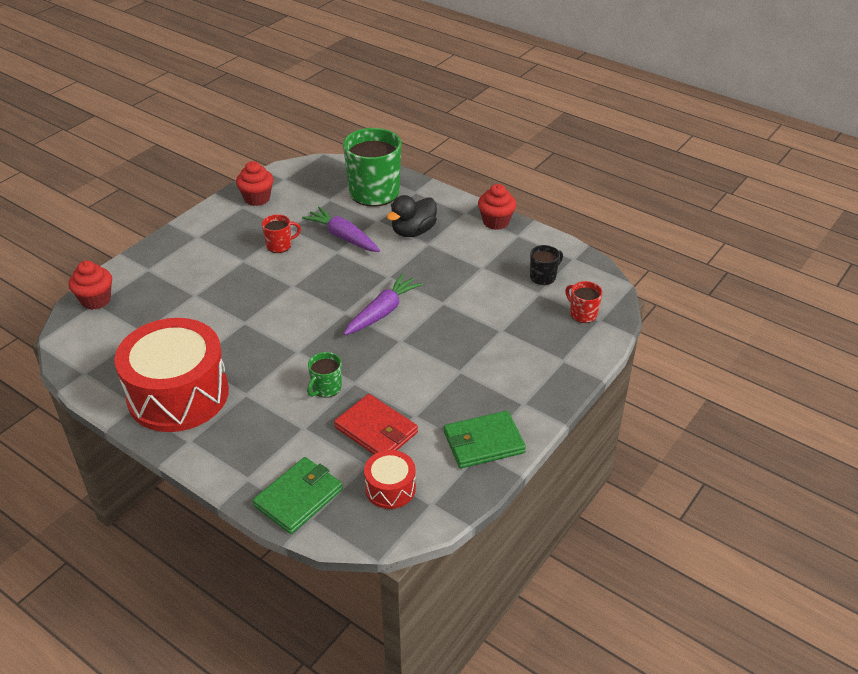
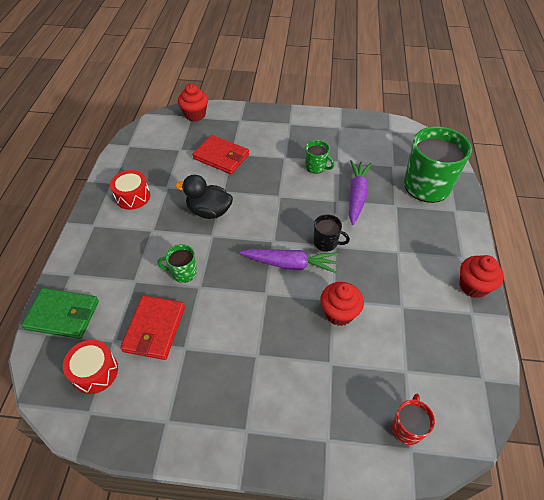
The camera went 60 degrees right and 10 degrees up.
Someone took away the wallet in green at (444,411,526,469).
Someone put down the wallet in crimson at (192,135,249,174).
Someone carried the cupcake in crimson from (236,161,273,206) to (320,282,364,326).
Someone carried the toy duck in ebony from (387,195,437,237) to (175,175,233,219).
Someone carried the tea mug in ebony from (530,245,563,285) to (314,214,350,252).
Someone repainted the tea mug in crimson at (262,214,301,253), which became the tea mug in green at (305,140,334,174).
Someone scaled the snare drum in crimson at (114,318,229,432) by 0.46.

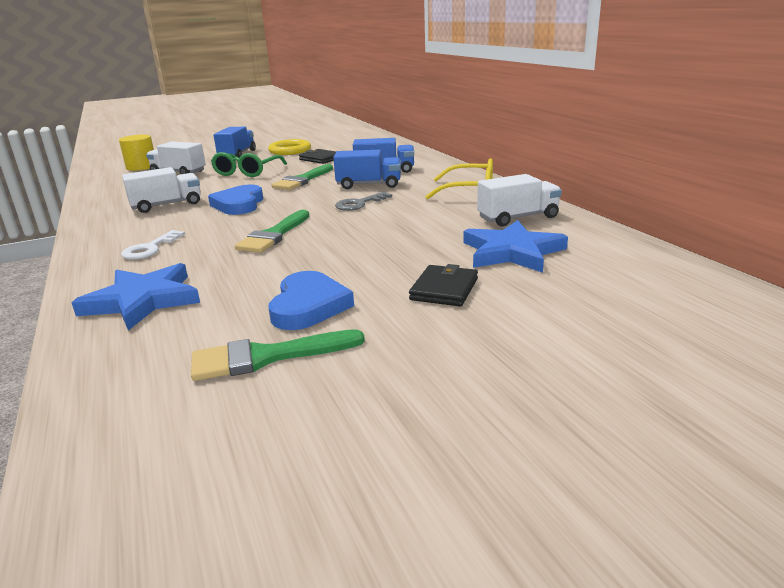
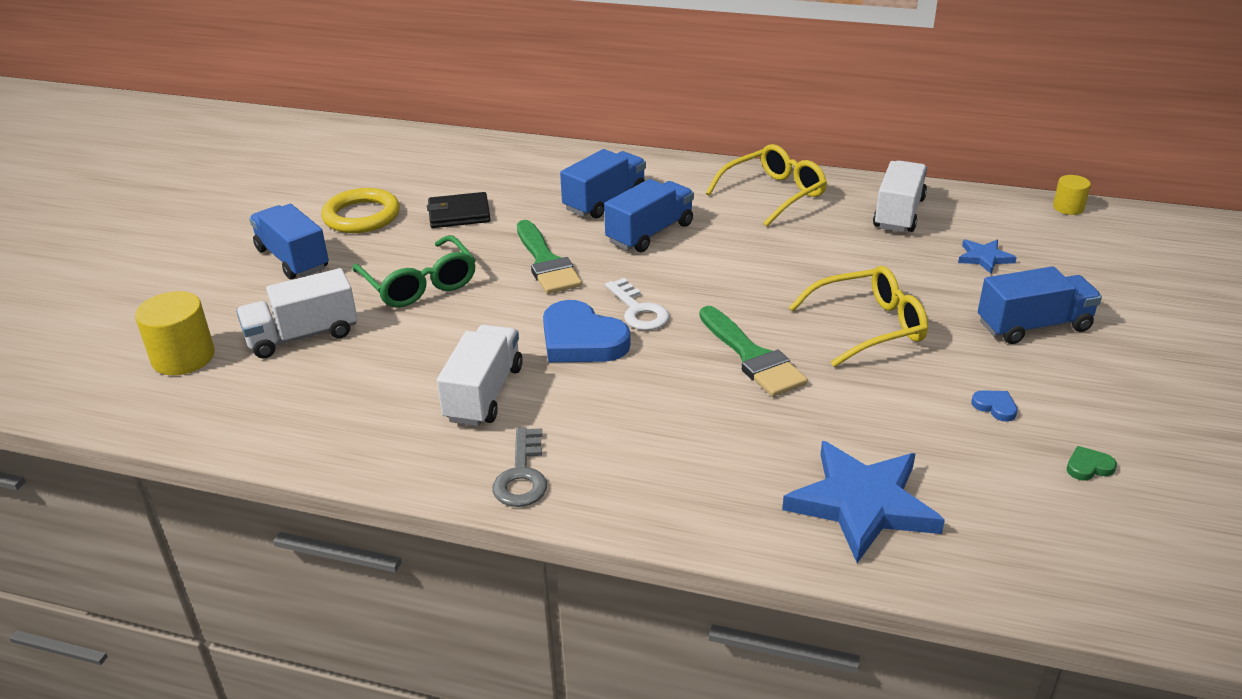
The camera went 50 degrees left and 10 degrees up.
Someone put down the eyeglasses in golden at (789,266,928,367).
Someone put down the cylinder shape in golden at (1053,175,1091,215).
Someone carried the latchkey in snow-white from (121,230,185,260) to (605,278,669,330).
Someone carried the latchkey in gray from (335,192,392,211) to (492,428,547,507).
Someone swapped the paintbrush in green at (191,329,365,381) for the heart shape in green at (1067,446,1117,480).
Someone swapped the wallet in ebony at (409,264,478,306) for the truck in blue at (978,266,1102,344).
Someone scaled the heart shape in blue at (268,271,354,330) by 0.42.
Someone scaled the star shape in blue at (463,220,568,273) by 0.49.

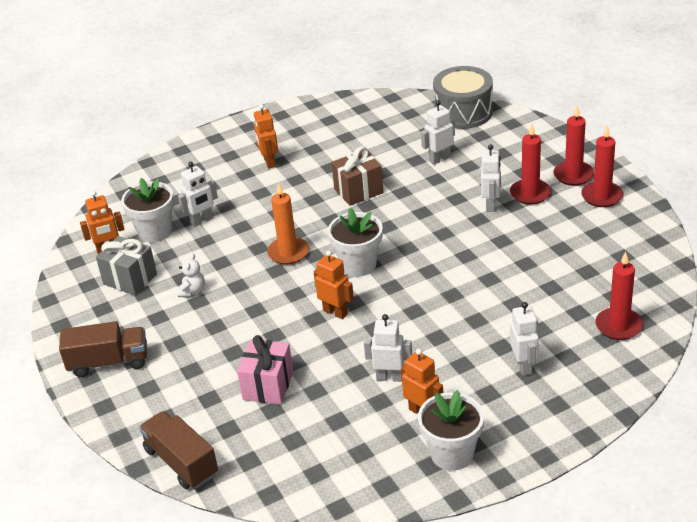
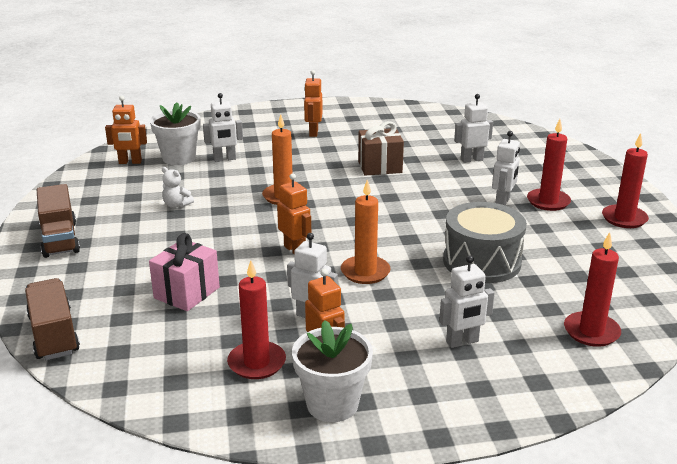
The camera went 15 degrees right and 10 degrees down.
Someone took away the wrapped gift in gray at (96,236,157,296).
Someone took away the plant pot in snow-white at (328,208,383,277).
Someone put down the wax candle in bright orange at (341,180,391,284).
Someone carried the snare drum in gray from (433,66,493,129) to (443,202,527,283).
Someone carried the wax candle in crimson from (554,106,594,186) to (227,260,286,379).
Someone rotated the truck in brown at (59,321,147,377) by 60 degrees clockwise.
Someone rotated the teddy in snow-white at (177,254,205,297) by 90 degrees clockwise.
Someone rotated the robot figure in snow-white at (510,302,539,376) by 60 degrees clockwise.

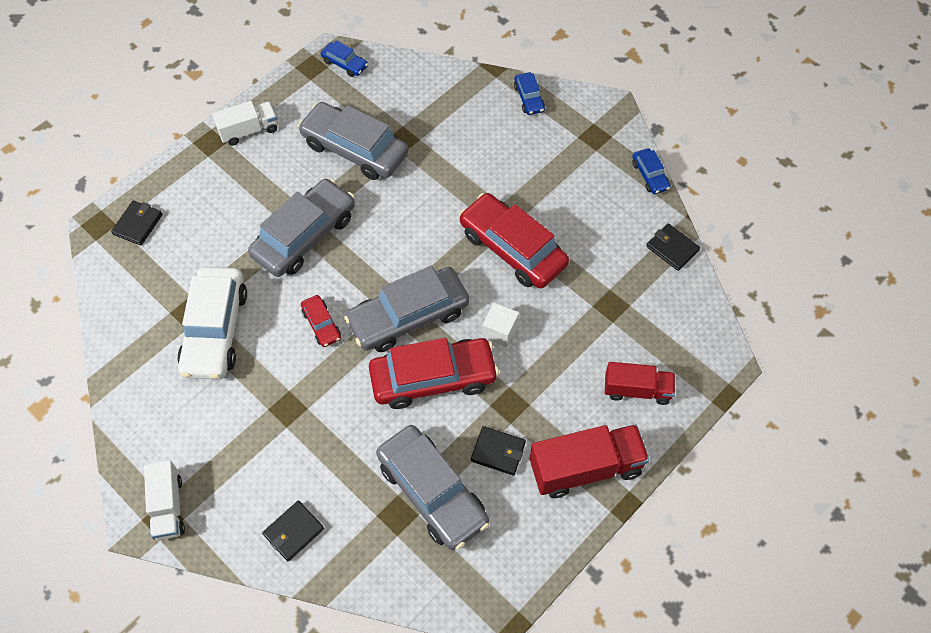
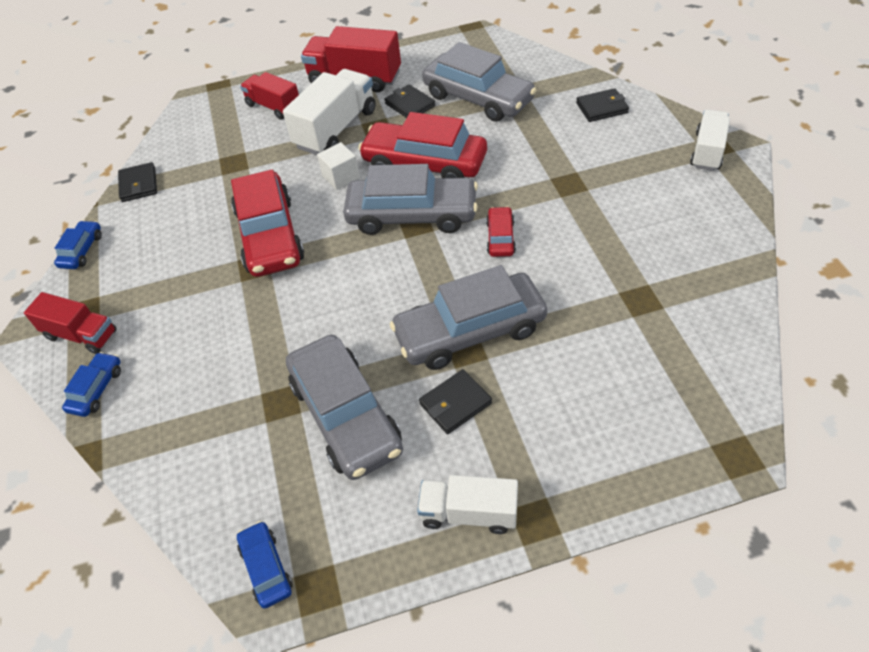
The camera went 145 degrees left and 10 degrees down.
Someone took away the automobile in snow-white at (177,267,247,379).
Someone put down the truck in crimson at (24,292,117,354).
Someone put down the truck in snow-white at (283,69,376,155).
Someone carried the wallet in ebony from (111,200,162,246) to (419,369,492,434).
Someone rotated the automobile in gray at (376,425,489,550) by 135 degrees clockwise.

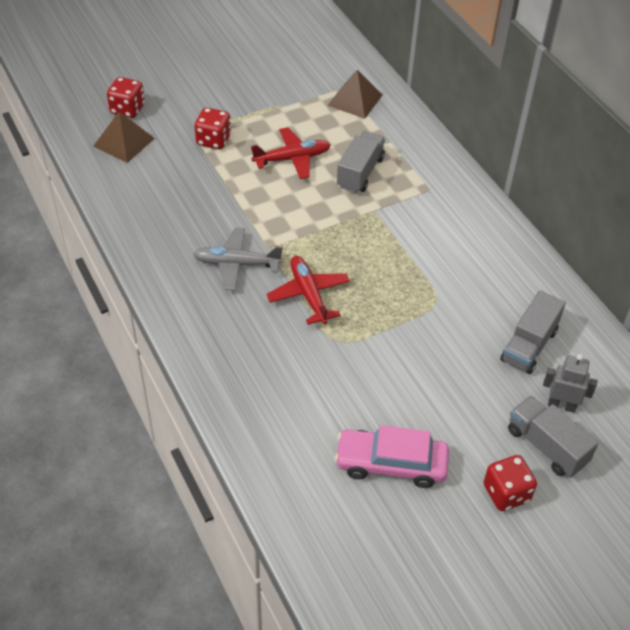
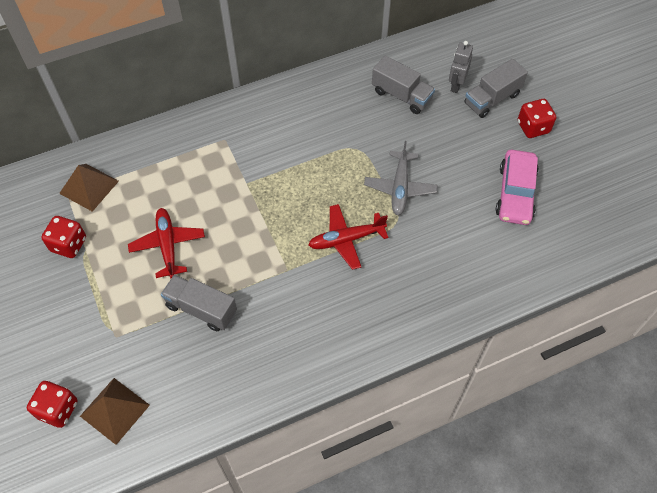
The camera went 85 degrees left and 10 degrees up.
Someone carried the plane in gray from (193,227,283,290) to (364,141,437,215).
Someone carried the dice in crimson from (195,108,231,149) to (41,216,86,258).
Someone carried the truck in gray from (337,131,385,193) to (161,275,237,331).

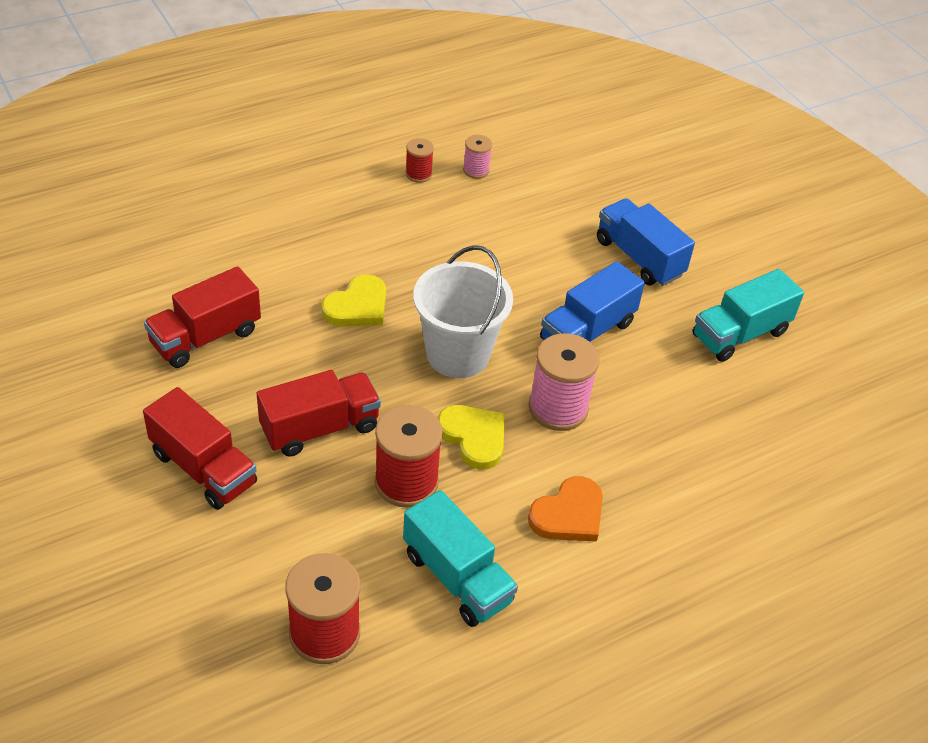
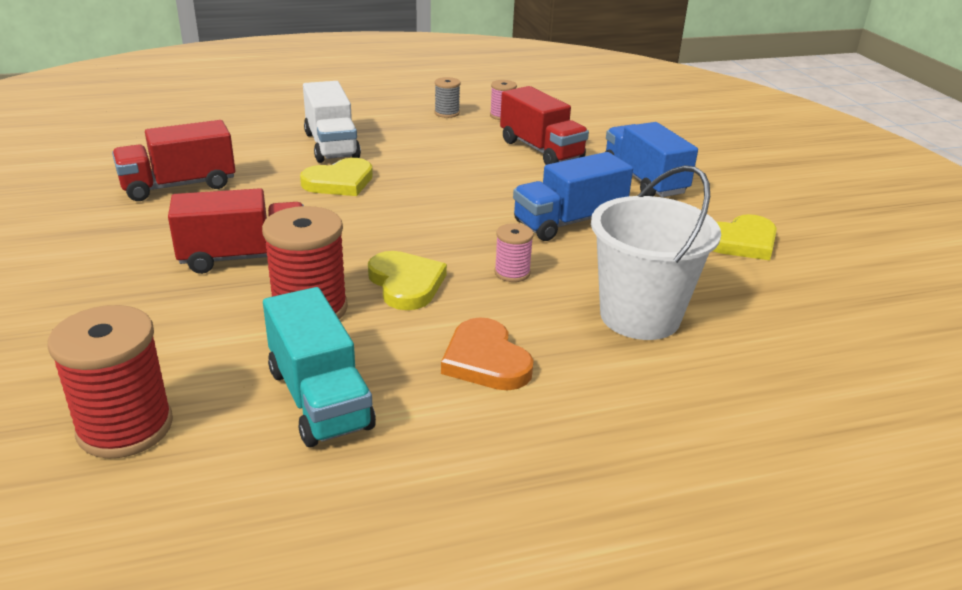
The camera went 15 degrees right and 15 degrees down.
Someone put down the truck in snow-white at (303,81,361,163).
Someone carried the truck in crimson from (143,387,257,510) to (500,86,589,165).
Someone carried the pail in snow-white from (413,245,513,378) to (591,165,721,340).
Someone swapped the truck in turquoise at (692,269,804,362) for the heart shape in golden at (713,214,777,260).
Someone repainted the bobbin in crimson at (406,138,434,183), which became the bobbin in gray at (435,77,460,118).
Someone rotated the heart shape in bright orange at (528,476,603,542) by 90 degrees clockwise.
Someone scaled the bobbin in rosy at (529,333,599,431) by 0.53.

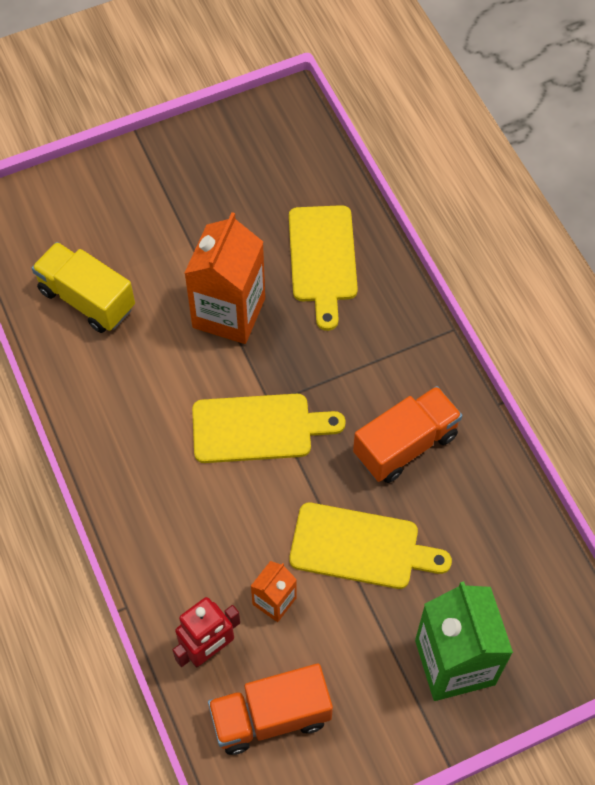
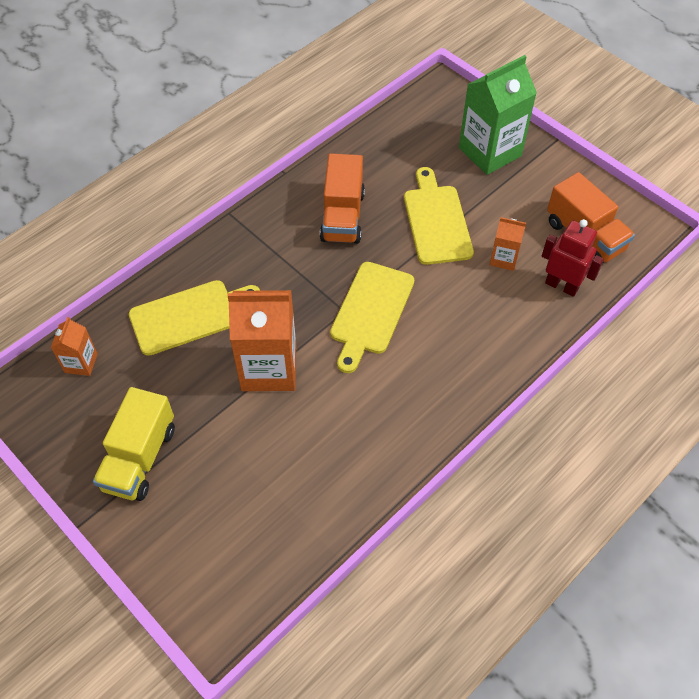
The camera went 110 degrees left and 5 degrees down.
Someone put down the carton in bright orange at (51,317,98,376).
Someone carried the truck in golden from (32,242,135,333) to (93,387,175,501).
Someone rotated the chopping board in golden at (192,394,346,463) by 135 degrees counterclockwise.
Someone rotated the truck in bright orange at (353,386,462,483) by 120 degrees counterclockwise.

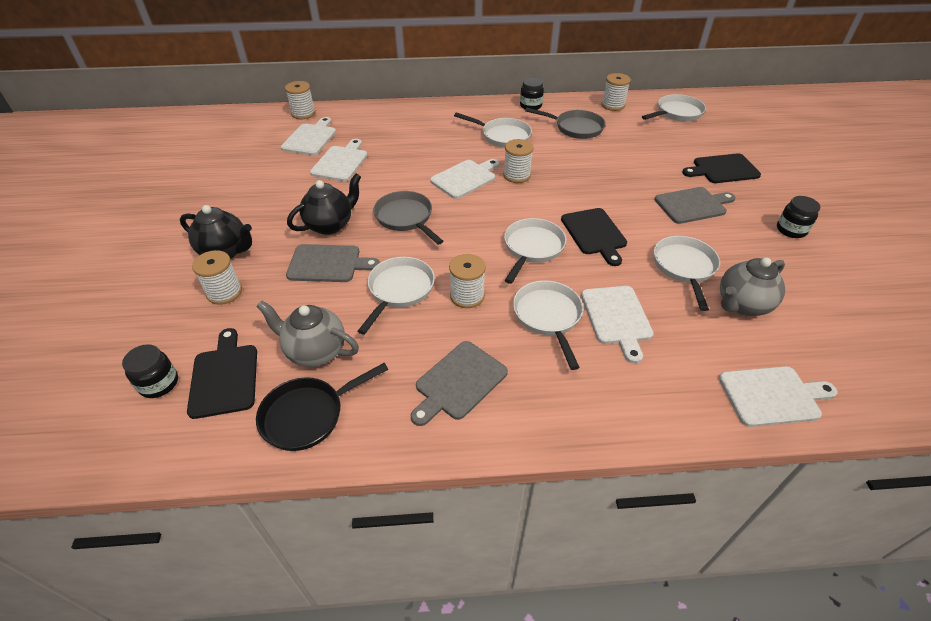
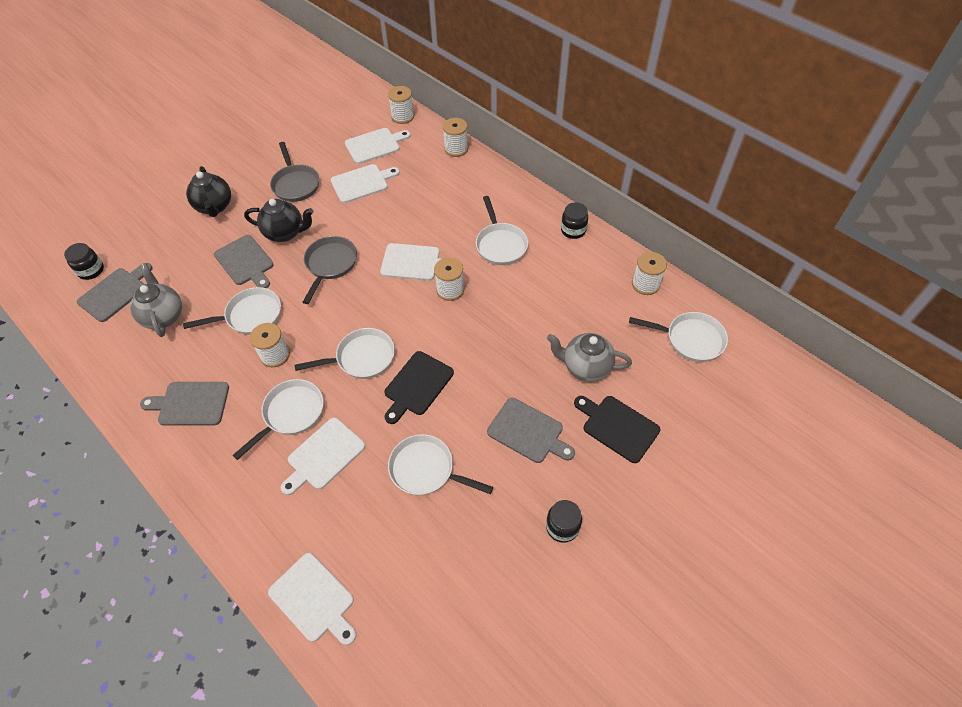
The camera went 50 degrees right and 10 degrees up.
Someone took away the frying pan in ebony at (256,363,388,451).
Someone carried the bobbin in snow-white from (192,250,242,305) to (443,118,468,157).
Someone carried the frying pan in gray from (525,108,605,139) to (270,142,319,202).
Someone carried the tea pot in gray from (720,257,785,316) to (547,333,632,382).
Someone repainted the chopping board in ebony at (187,328,257,419), which became the chopping board in gray at (77,263,153,322).
Someone rotated the frying pan in snow-white at (654,236,720,311) by 120 degrees counterclockwise.

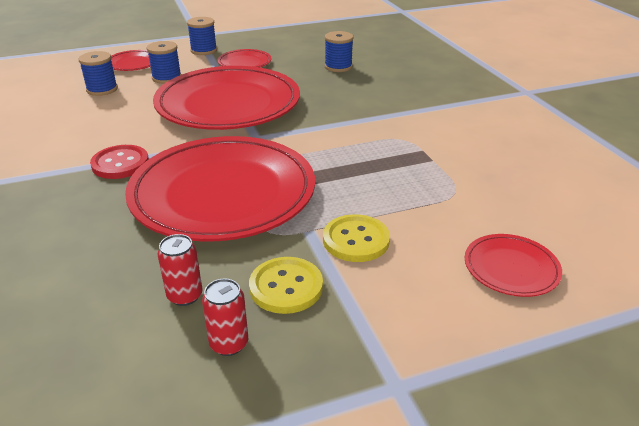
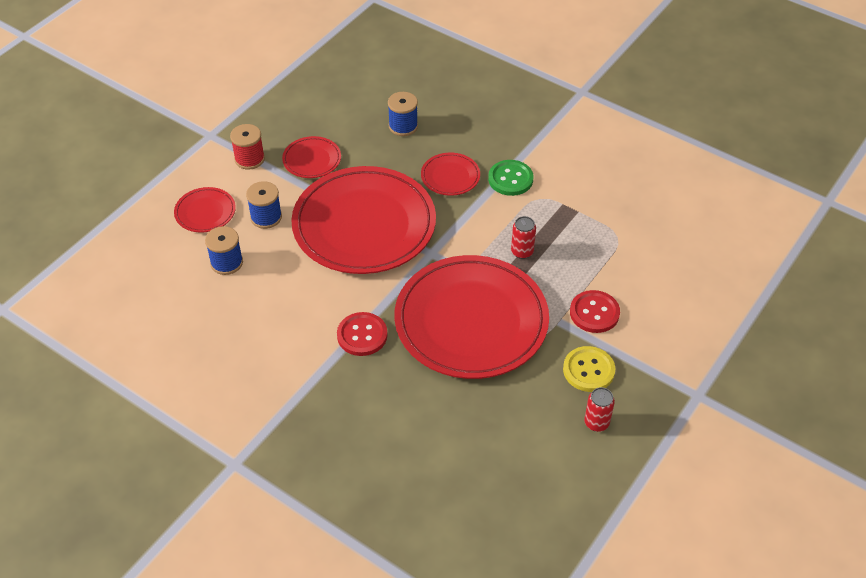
The camera went 35 degrees left and 15 degrees up.
Someone put down the shirt button in green at (488,160,534,196).
Someone carried the soda can in crimson from (158,234,203,306) to (511,216,536,259).
Someone carried the dinner plate in crimson from (465,234,562,297) to (421,153,480,196).
Someone repainted the bobbin in blue at (187,17,217,55), which became the bobbin in crimson at (230,124,265,170).
Someone repainted the shirt button in golden at (323,214,390,262), which became the shirt button in crimson at (570,290,620,333).

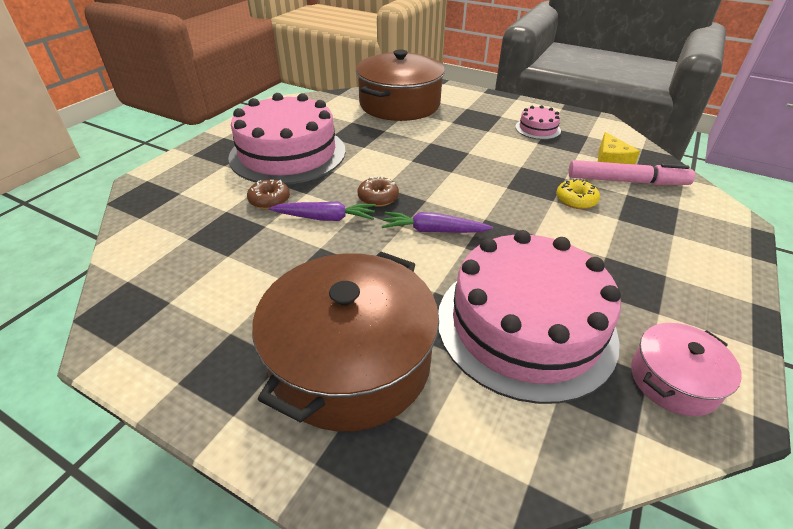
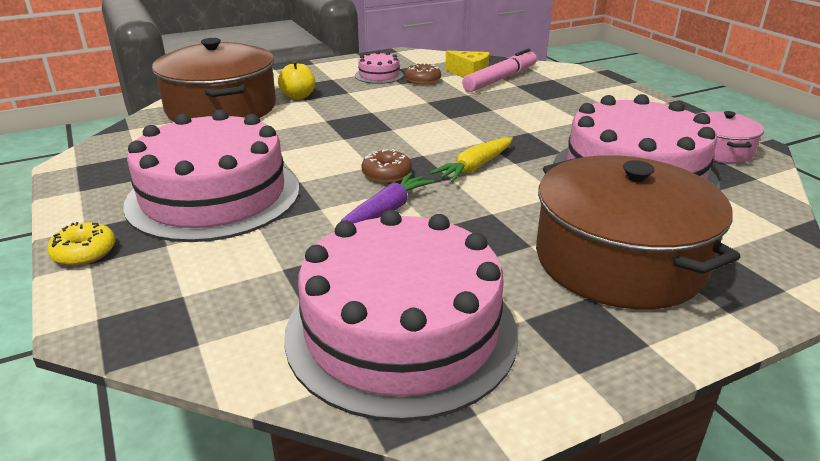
The camera went 55 degrees left and 10 degrees down.
Someone put down the apple fruit in golden at (278,61,315,99).
Someone put down the cake in rosy at (284,210,518,421).
Someone carried the doughnut in brown from (247,179,290,209) to (405,63,441,85).
Someone carried the doughnut in golden from (556,179,600,209) to (47,222,115,266).
Someone repainted the toy carrot in violet at (382,212,493,233), which became the toy carrot in golden at (430,137,513,183).

